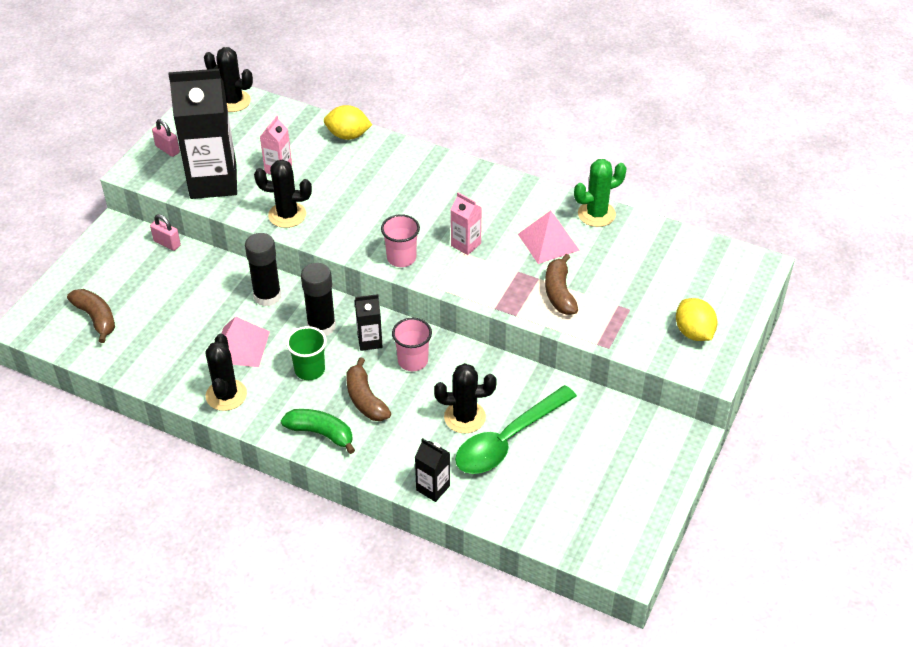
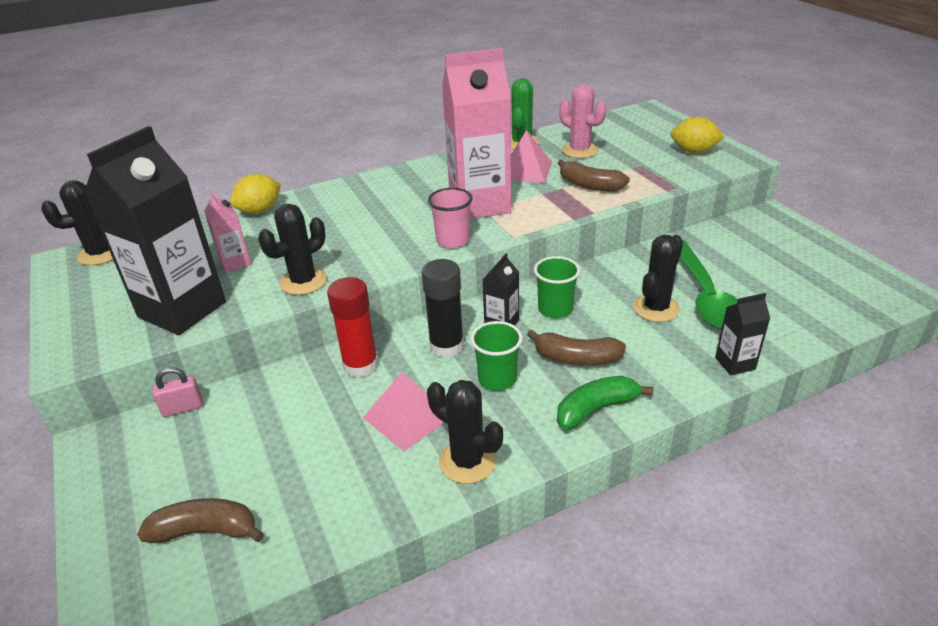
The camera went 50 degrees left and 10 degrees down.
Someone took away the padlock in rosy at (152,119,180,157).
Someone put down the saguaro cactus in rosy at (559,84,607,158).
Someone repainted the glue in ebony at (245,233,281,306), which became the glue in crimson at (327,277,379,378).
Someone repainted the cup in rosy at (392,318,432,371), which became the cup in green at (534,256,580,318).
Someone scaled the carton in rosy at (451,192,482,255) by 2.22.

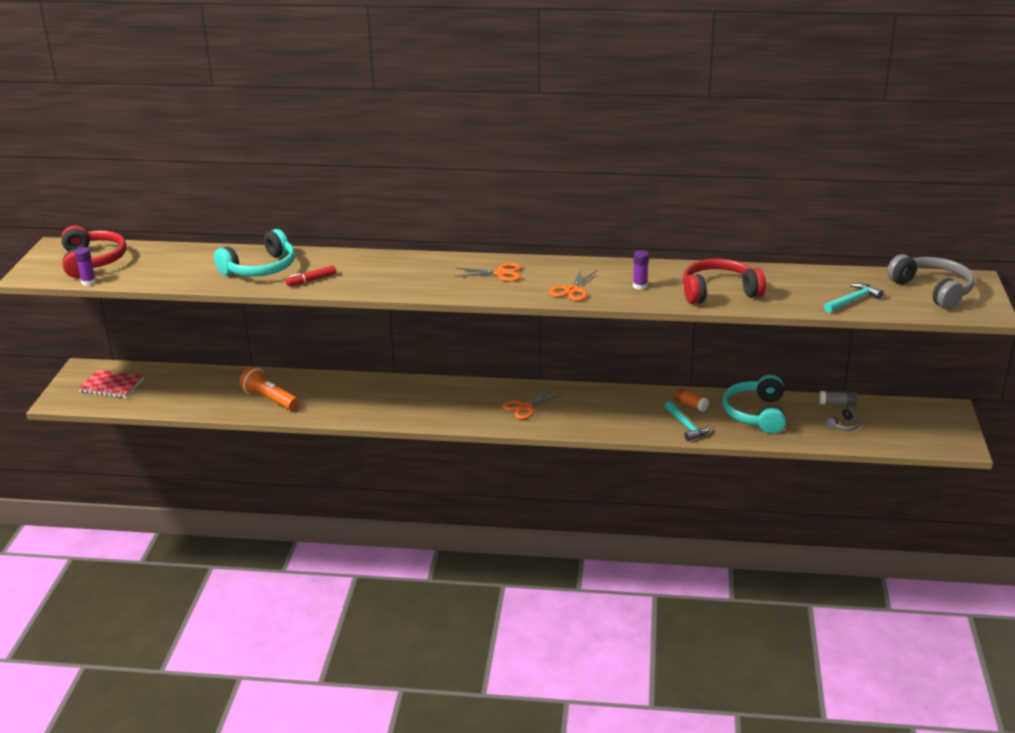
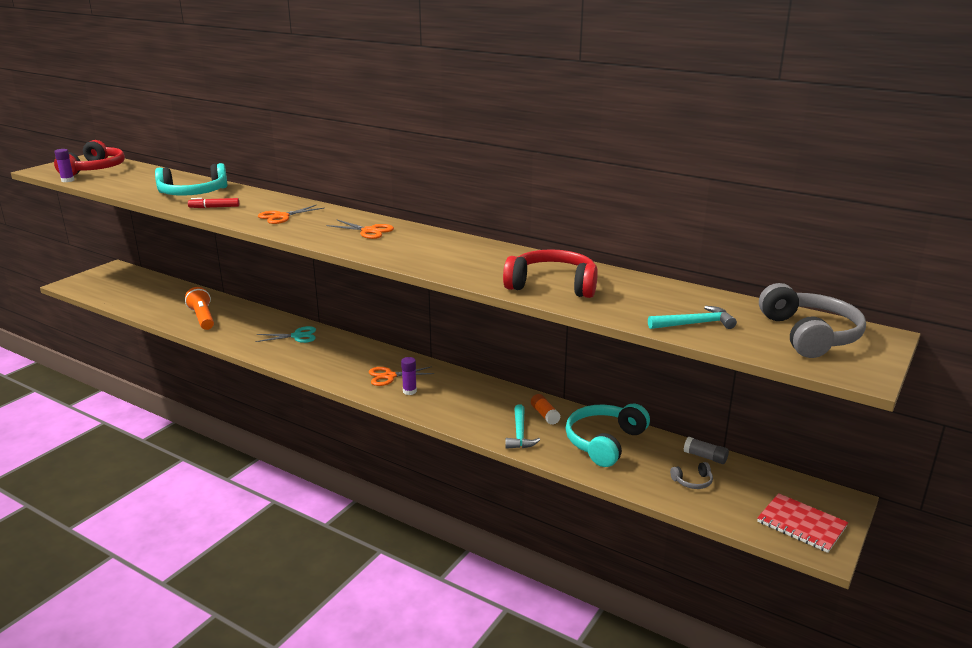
The camera went 25 degrees right and 5 degrees down.
Someone put down the pair of scissors in turquoise at (256,326,316,343).
Someone carried the notepad in crimson from (78,370,144,398) to (757,493,848,553).
Someone carried the pair of scissors in bright orange from (549,270,597,301) to (258,205,324,224).
Someone carried the glue in violet from (633,250,649,290) to (401,357,417,395).

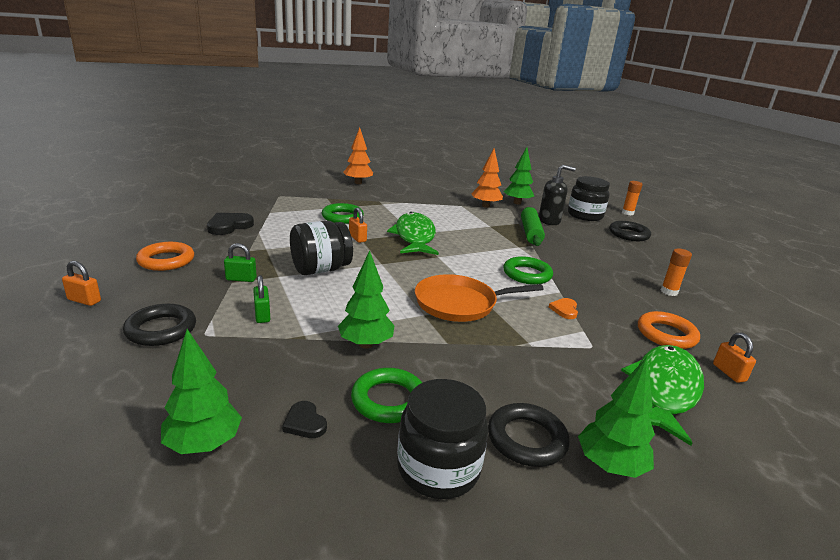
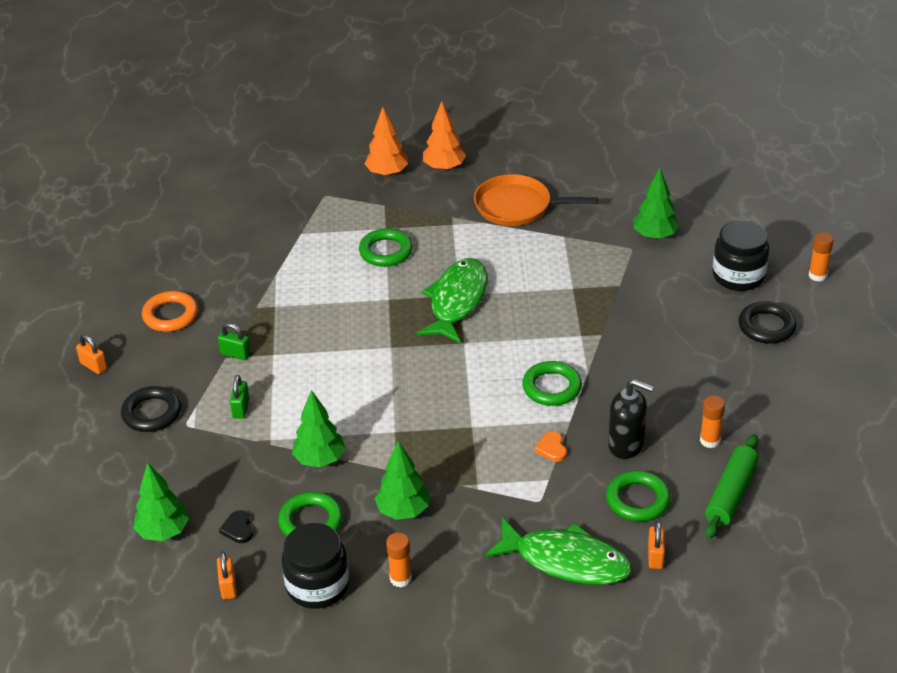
The camera went 25 degrees right and 15 degrees up.
Someone took away the heart shape in ebony at (207,213,254,235).
Someone took away the jar in ebony at (290,221,353,275).
Someone carried the padlock in bright orange from (349,207,367,243) to (217,551,237,599).
Someone carried the frying pan in bright orange from (415,274,544,322) to (474,174,598,226).
Someone carried the toy tree in bright orange from (471,148,503,208) to (365,107,408,177).
Someone carried the rolling pin in green from (521,207,545,246) to (705,434,759,539).
Someone carried the soap pump in ebony from (539,165,576,225) to (608,379,654,459).
Someone carried the toy tree in green from (578,357,655,478) to (375,441,429,520).
Someone swapped the ring in ebony at (488,403,570,467) for the glue in bright orange at (386,532,412,587).
Someone repainted the ring in bright orange at (638,311,700,349), which became the ring in green at (606,470,671,522).
Someone rotated the heart shape in bright orange at (549,298,578,319) by 45 degrees counterclockwise.
Someone rotated the fish figure in green at (621,345,704,446) by 60 degrees clockwise.

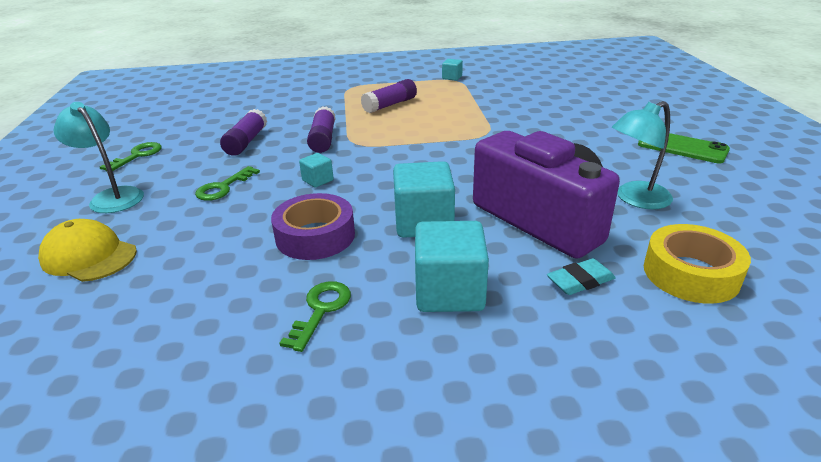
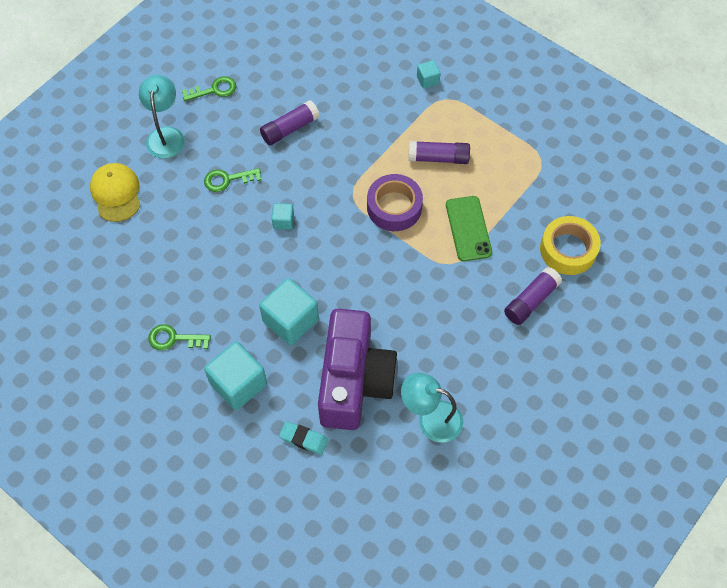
The camera went 45 degrees right and 30 degrees up.
Someone carried the sticky tape in violet from (271,193,355,260) to (367,174,423,231).
Someone carried the glue in violet from (307,106,336,153) to (504,267,562,325).
Someone carried the block in turquoise from (442,59,463,81) to (417,60,441,89).
Someone carried the mobile phone in green from (638,133,730,164) to (446,196,492,261).
Someone carried the sticky tape in golden from (644,224,751,304) to (540,216,601,275).
Someone rotated the latchkey in green at (279,281,351,352) by 150 degrees counterclockwise.

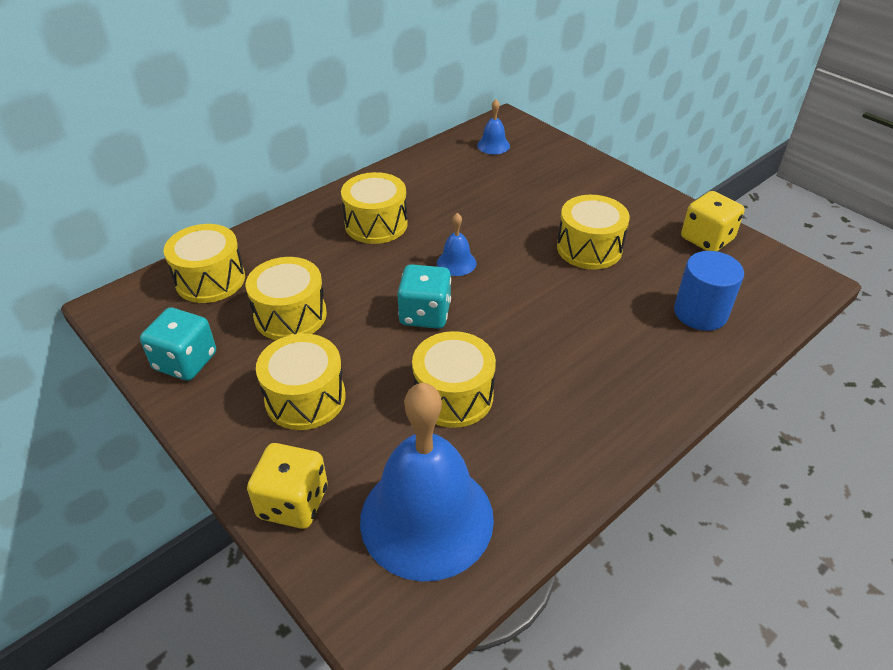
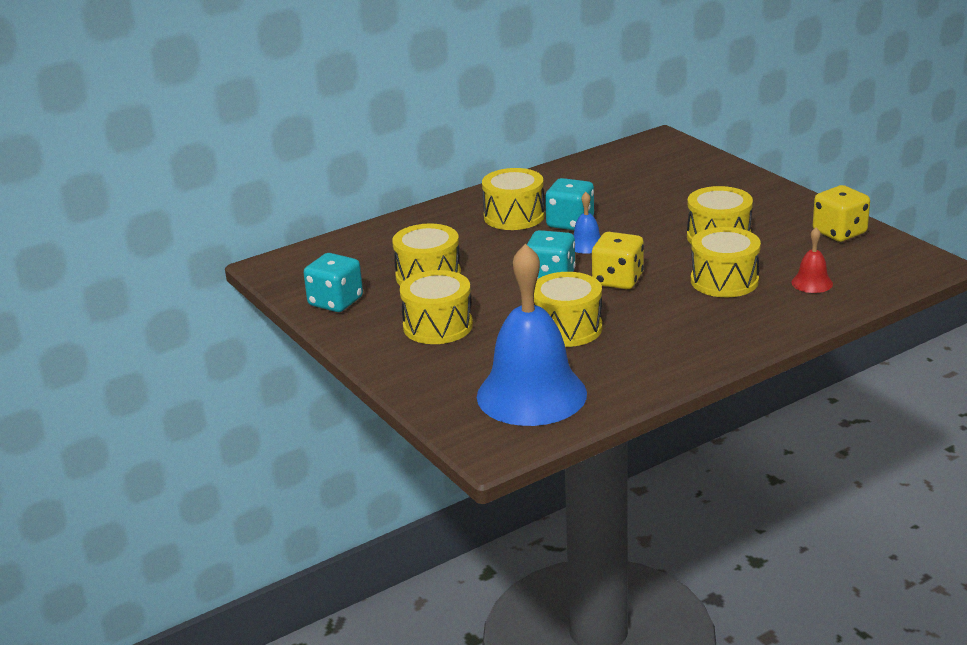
The camera went 10 degrees right and 15 degrees down.
Someone took away the hand bell in blue at (477,99,510,154).
Someone put down the dice in turquoise at (545,178,594,230).
Someone carried the snare drum in golden from (164,224,245,303) to (691,227,761,297).
Someone carried the dice in golden from (247,443,328,529) to (592,232,644,289).
Someone swapped the cylinder shape in blue at (674,251,744,331) for the hand bell in crimson at (791,227,833,293).

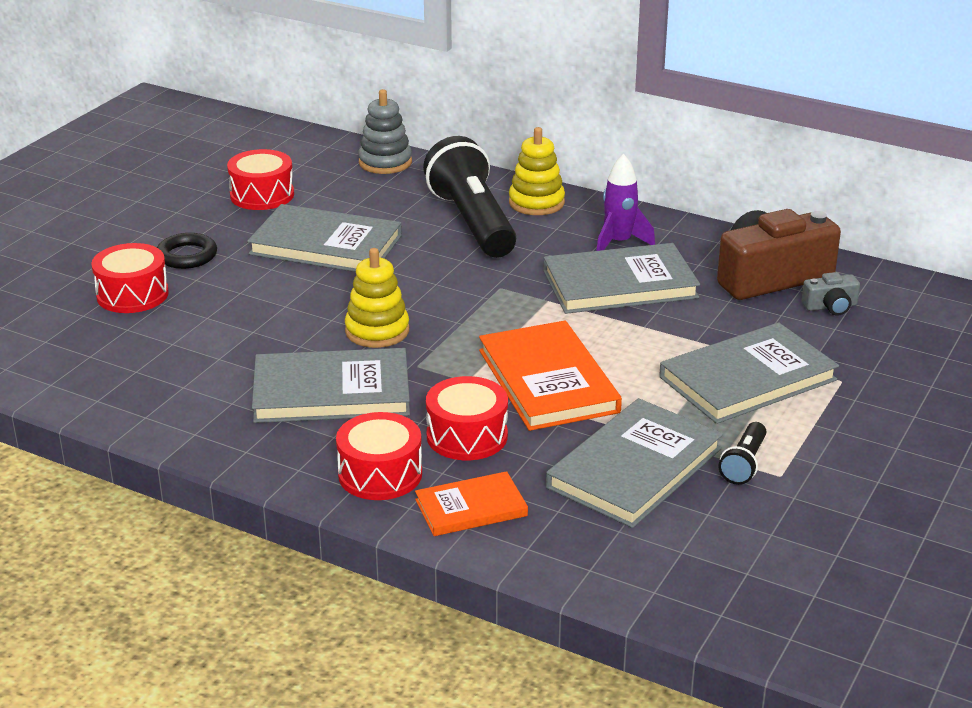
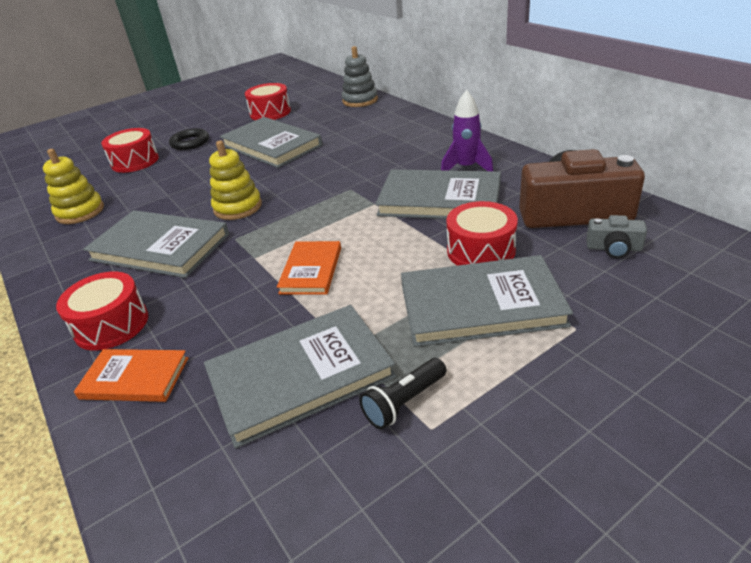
The camera went 30 degrees right and 5 degrees up.
Someone took away the pocket torch in ebony at (423,136,516,258).
Someone carried the snare drum in crimson from (426,376,508,460) to (446,201,518,266).
Someone carried the stacking rings in golden from (509,127,565,215) to (43,149,104,224).
Someone scaled the hardback in bright orange at (479,321,622,431) by 0.58.

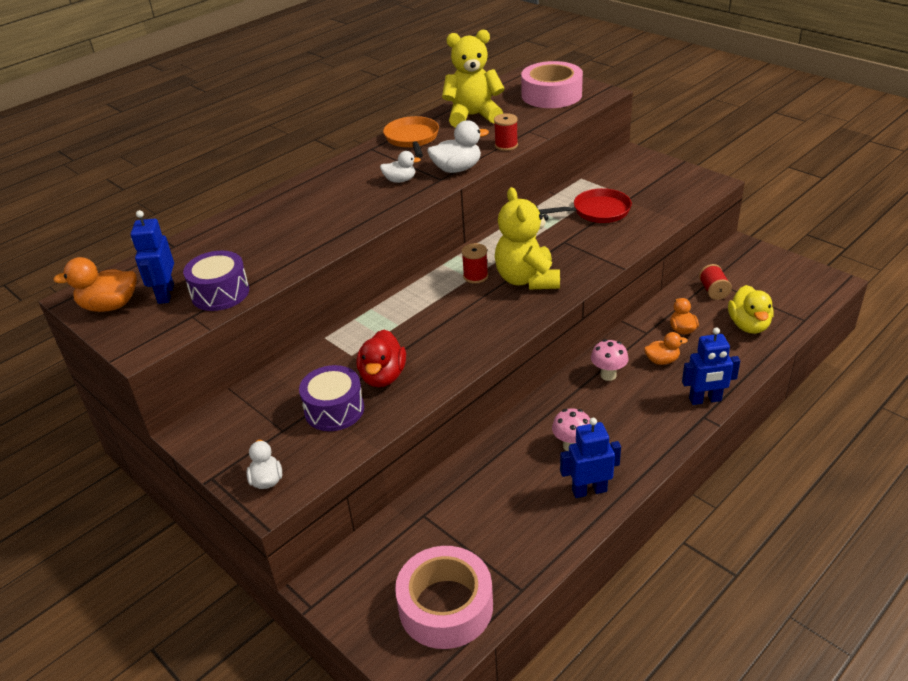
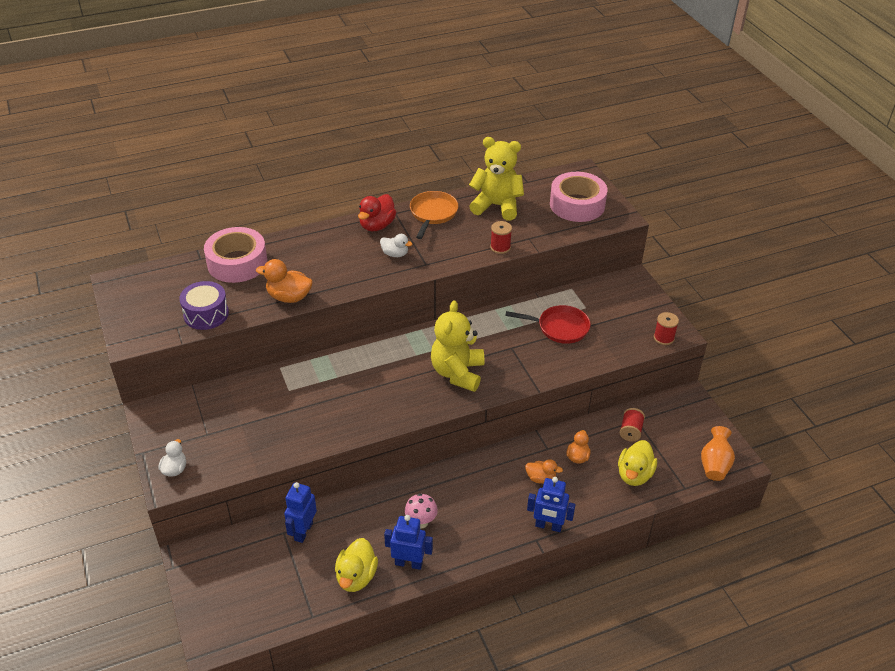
The camera went 20 degrees right and 5 degrees up.
Someone took away the snare drum in violet at (299,365,364,431).
Someone took away the toy duck in snow-white at (427,120,489,173).
Someone took away the toadstool in rosy at (591,339,628,381).
Someone put down the toy duck in golden at (335,538,378,592).
Someone put down the vase in bright orange at (701,426,735,481).
Someone carried the toy duck in bright orange from (53,257,137,312) to (256,259,313,303).
Someone carried the robot figure in blue from (131,210,174,304) to (284,482,317,543).
Someone carried the toy duck in crimson from (356,329,406,387) to (358,194,396,231).
Someone carried the sticky tape in rosy from (395,546,493,649) to (204,227,267,283).
Someone carried the bobbin in crimson from (462,243,488,284) to (654,312,679,345).

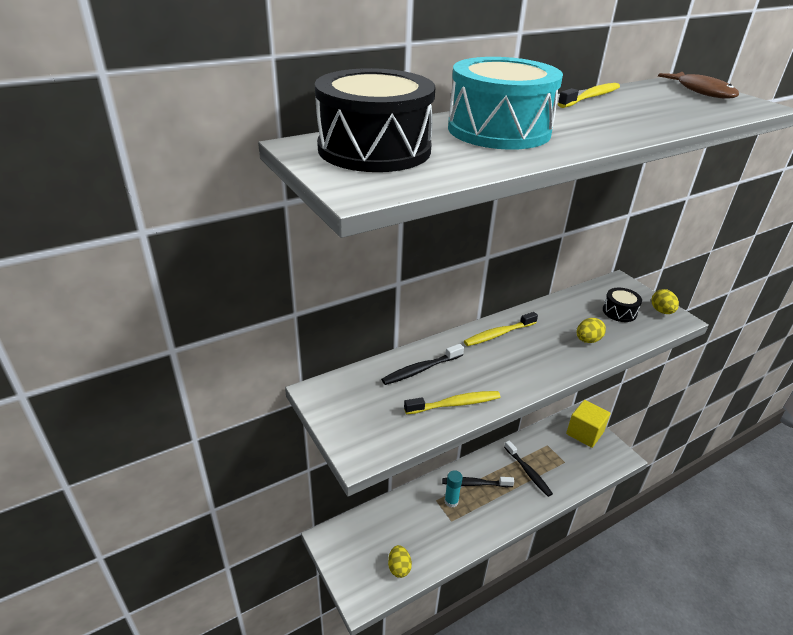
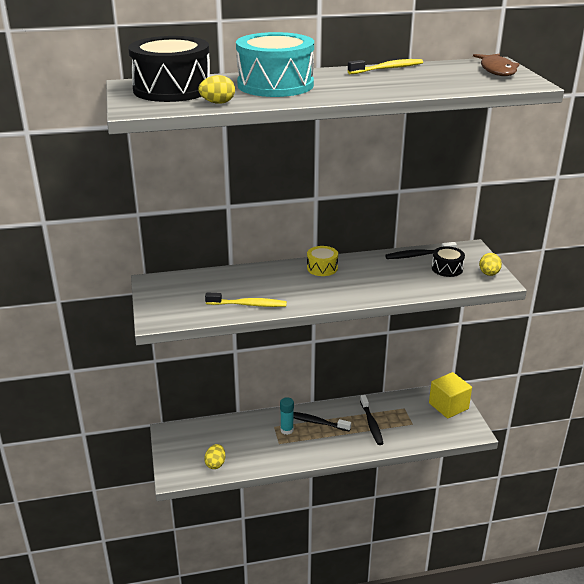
The camera went 20 degrees right and 5 degrees down.
Someone carried the toothbrush in ebony from (381,344,464,385) to (385,242,457,259).
Someone carried the toy egg in golden from (577,318,606,343) to (198,75,235,104).
Someone swapped the toothbrush in golden at (464,312,538,346) for the snare drum in golden at (307,246,338,276).

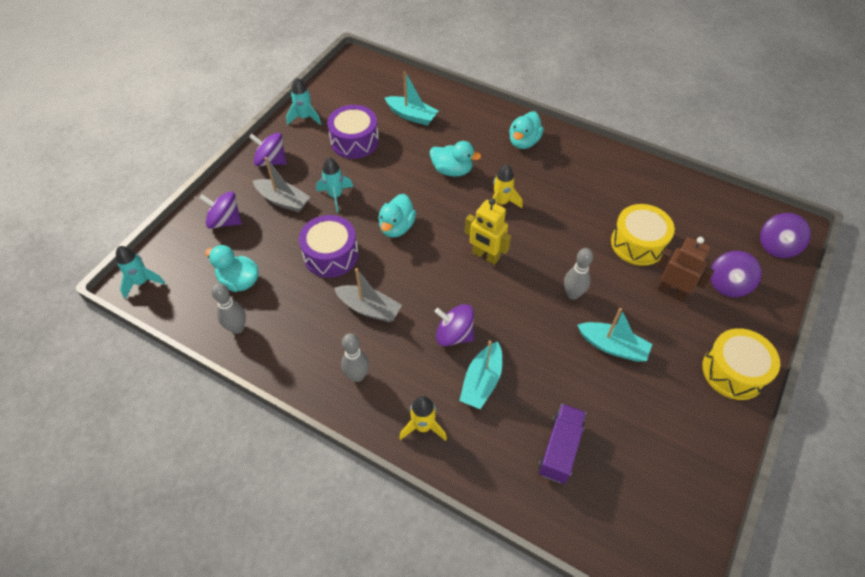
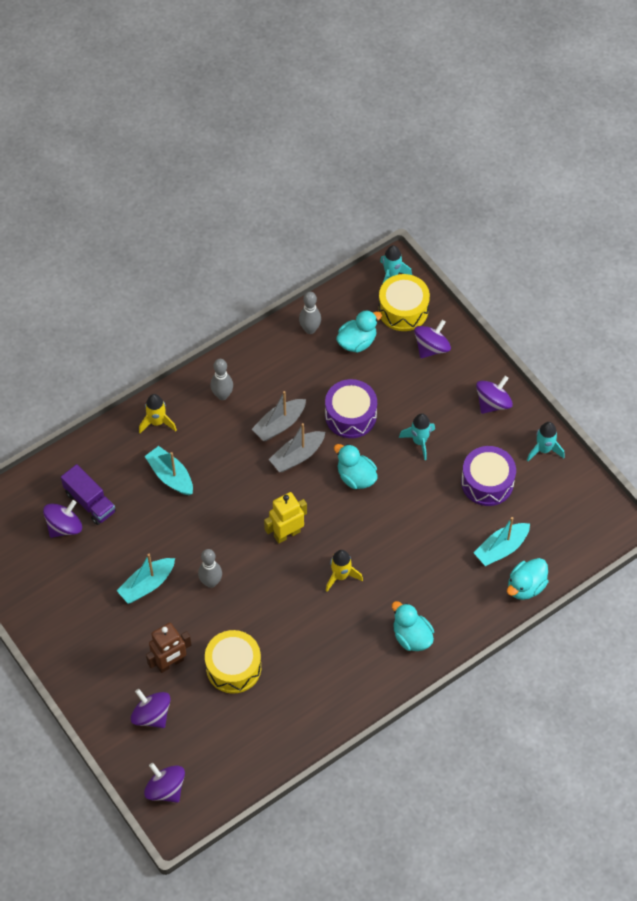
The camera went 115 degrees right and 5 degrees up.
Someone carried the toy boat in gray from (253,157,310,212) to (268,423,325,472).
Someone carried the toy duck in turquoise from (430,141,481,177) to (507,558,549,600).
Someone carried the whirligig in violet from (435,304,474,346) to (43,500,82,538).
Someone carried the snare drum in golden from (702,328,780,400) to (378,274,430,331).

